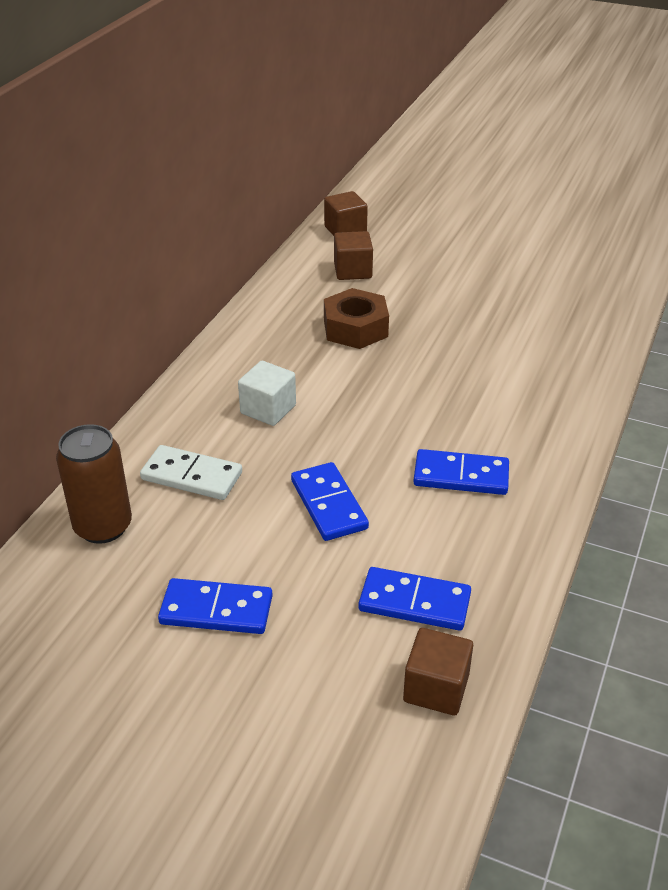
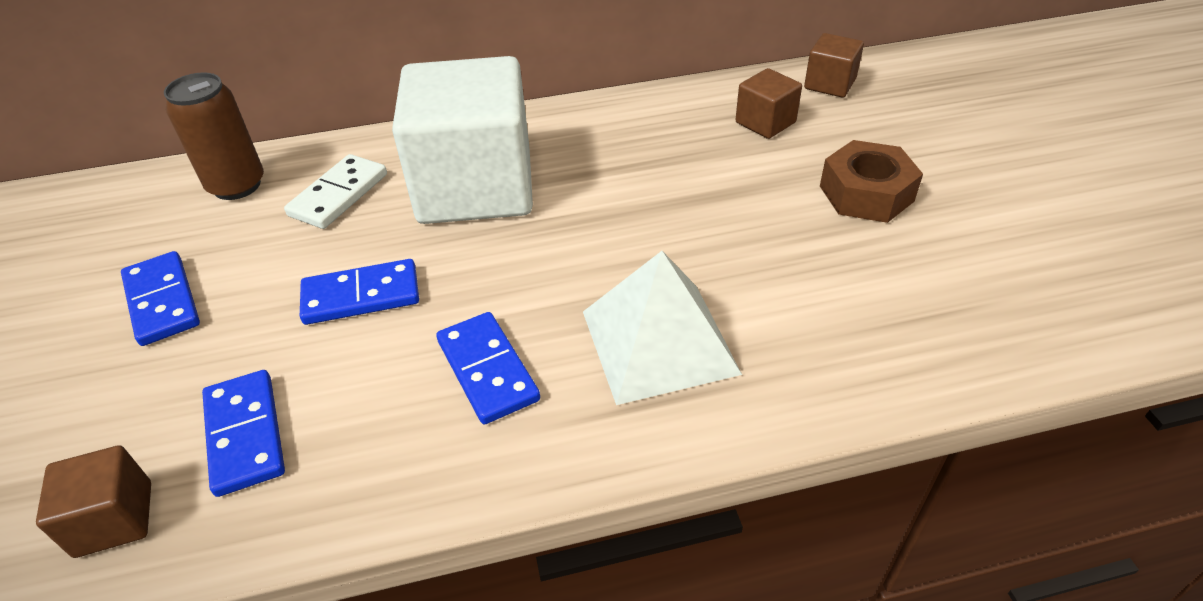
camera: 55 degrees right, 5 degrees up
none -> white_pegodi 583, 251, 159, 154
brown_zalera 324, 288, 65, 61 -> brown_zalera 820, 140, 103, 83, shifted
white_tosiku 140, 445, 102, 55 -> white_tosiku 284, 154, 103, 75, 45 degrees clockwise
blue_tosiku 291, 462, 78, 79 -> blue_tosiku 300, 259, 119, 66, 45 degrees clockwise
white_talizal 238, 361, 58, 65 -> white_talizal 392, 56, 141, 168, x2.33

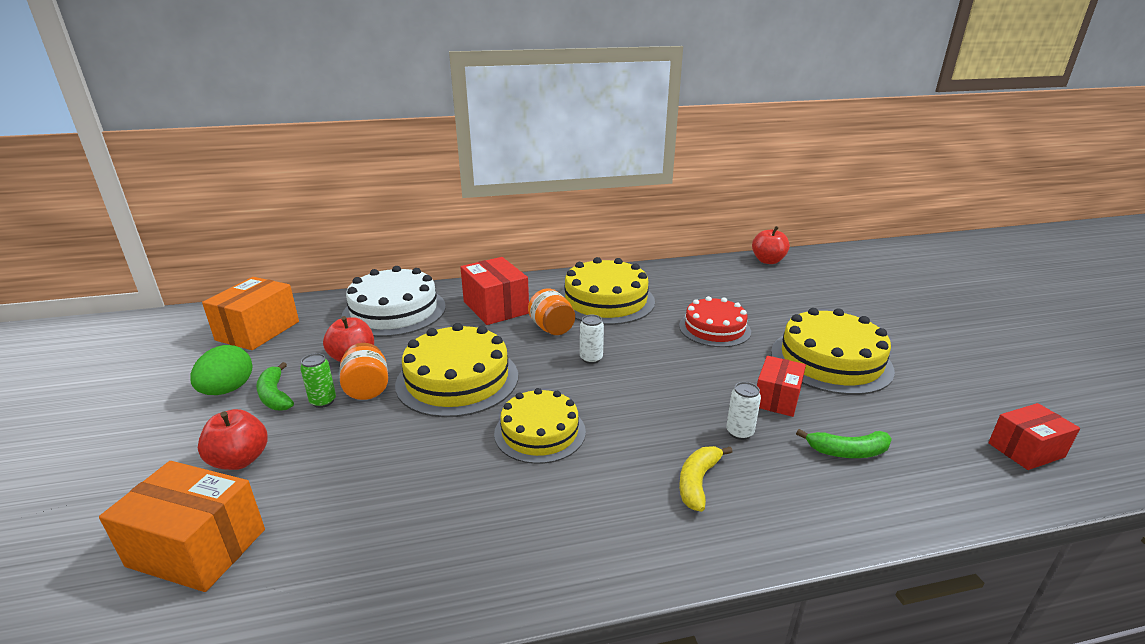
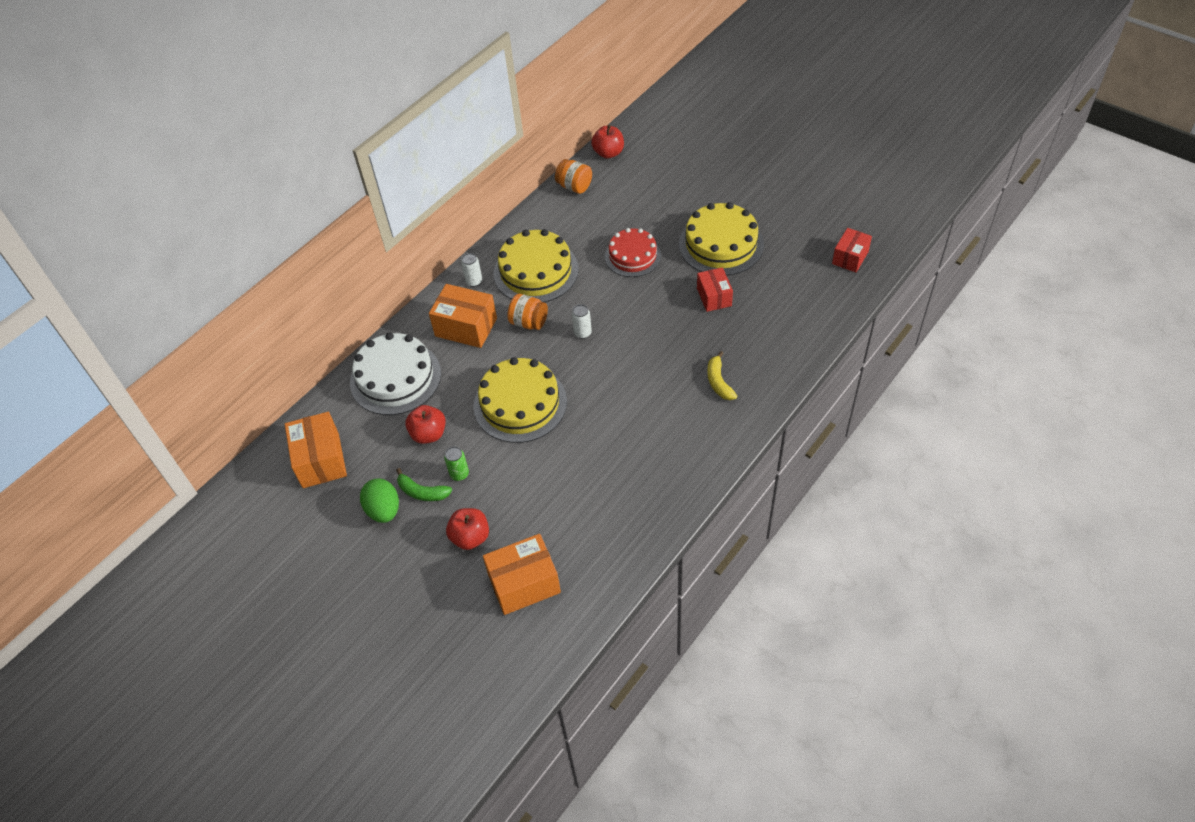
camera: 35 degrees left, 25 degrees up
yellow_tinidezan 494, 388, 92, 76 -> none
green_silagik 796, 429, 96, 29 -> none
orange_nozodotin 340, 343, 48, 57 -> orange_nozodotin 555, 159, 37, 35, shifted
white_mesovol 726, 382, 35, 58 -> white_mesovol 461, 253, 21, 34, shifted
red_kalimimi 460, 257, 69, 68 -> orange_kalimimi 429, 284, 68, 64

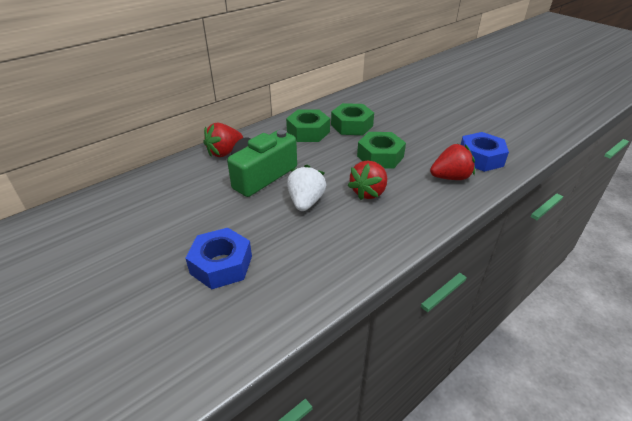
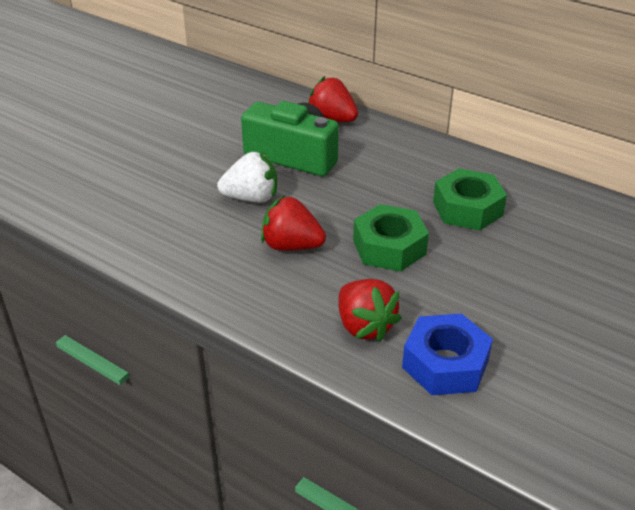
camera: 75 degrees right, 0 degrees up
blue_zalera 185, 228, 67, 61 -> none
green_zalera 286, 109, 44, 33 -> none

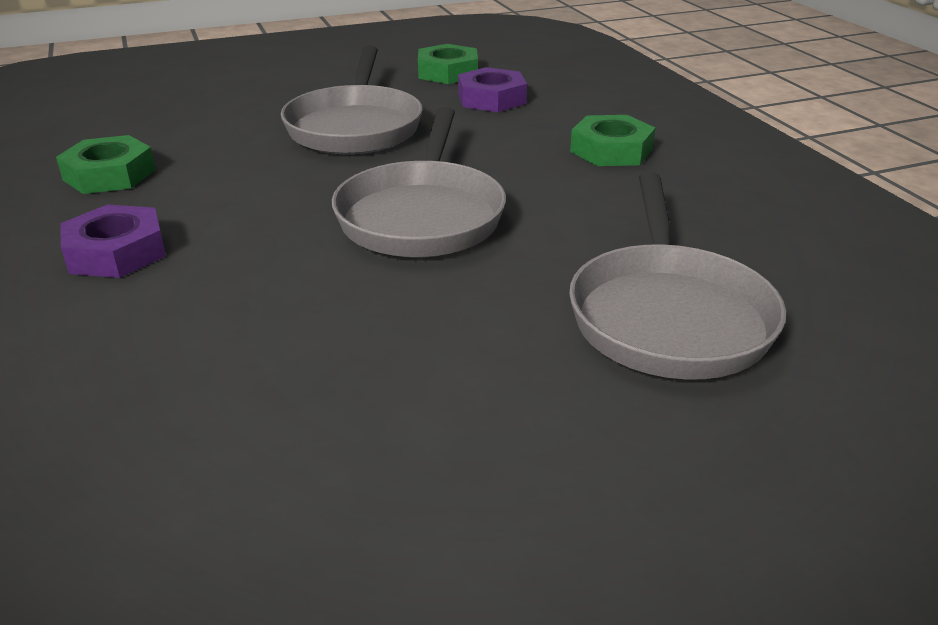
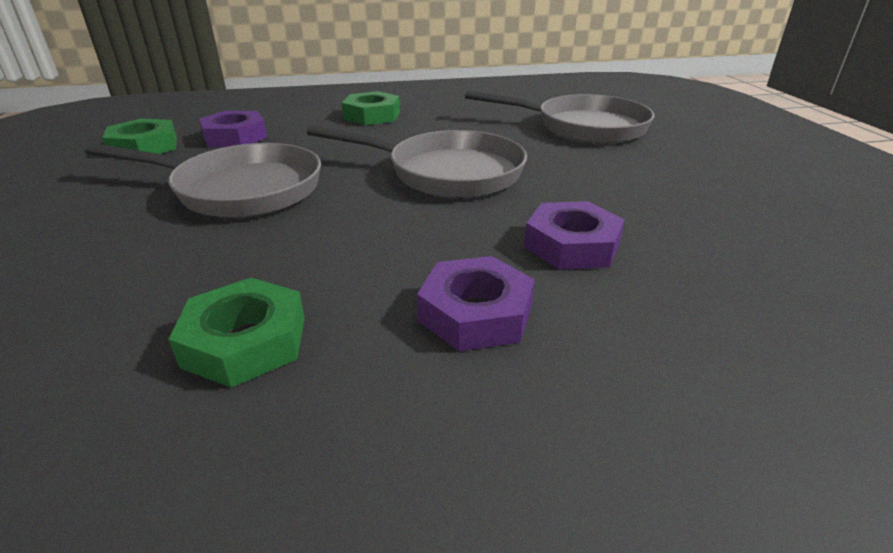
camera: 80 degrees left, 0 degrees up
none -> purple_zalera 524, 201, 101, 68

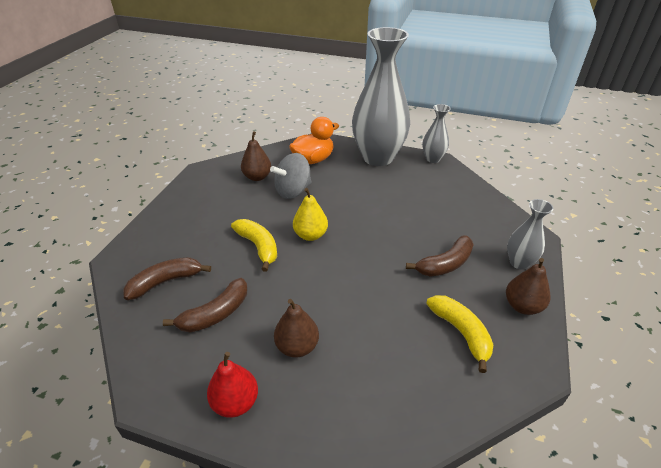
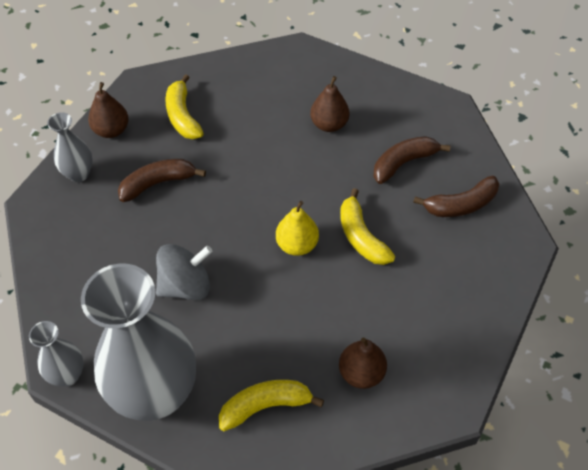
camera: 170 degrees left, 15 degrees up
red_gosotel 207, 352, 51, 66 -> none
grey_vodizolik 270, 153, 42, 46 -> grey_vodizolik 156, 244, 56, 56, shifted
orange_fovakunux 289, 117, 50, 47 -> yellow_silagik 219, 380, 105, 51

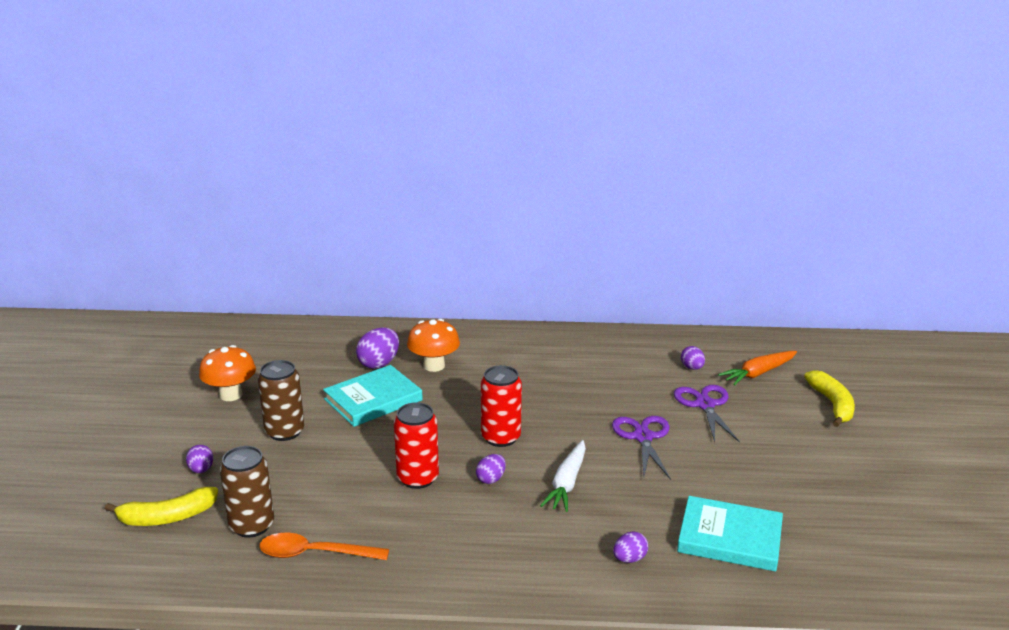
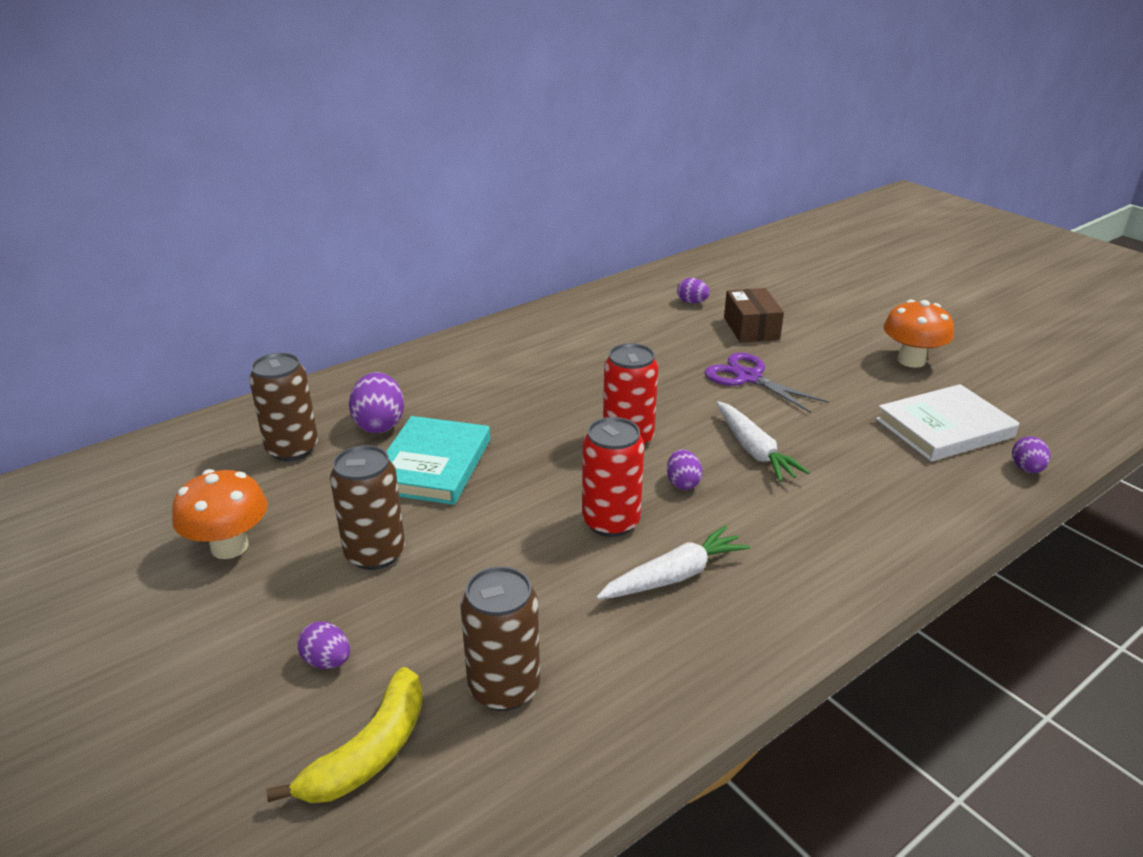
camera: 40 degrees left, 5 degrees up
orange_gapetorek 259, 533, 130, 27 -> none
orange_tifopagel 718, 351, 79, 35 -> none
yellow_silagik 804, 370, 51, 57 -> none
none -> brown_mesovol 249, 353, 69, 108
none -> white_tifopagel 596, 525, 154, 75
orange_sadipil 407, 319, 53, 53 -> orange_sadipil 884, 300, 70, 68, shifted
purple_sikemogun 613, 531, 35, 32 -> purple_sikemogun 1012, 436, 39, 37, shifted
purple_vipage 674, 385, 66, 58 -> brown_kalimimi 724, 288, 60, 55
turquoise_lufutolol 677, 496, 106, 75 -> white_lufutolol 876, 384, 143, 77

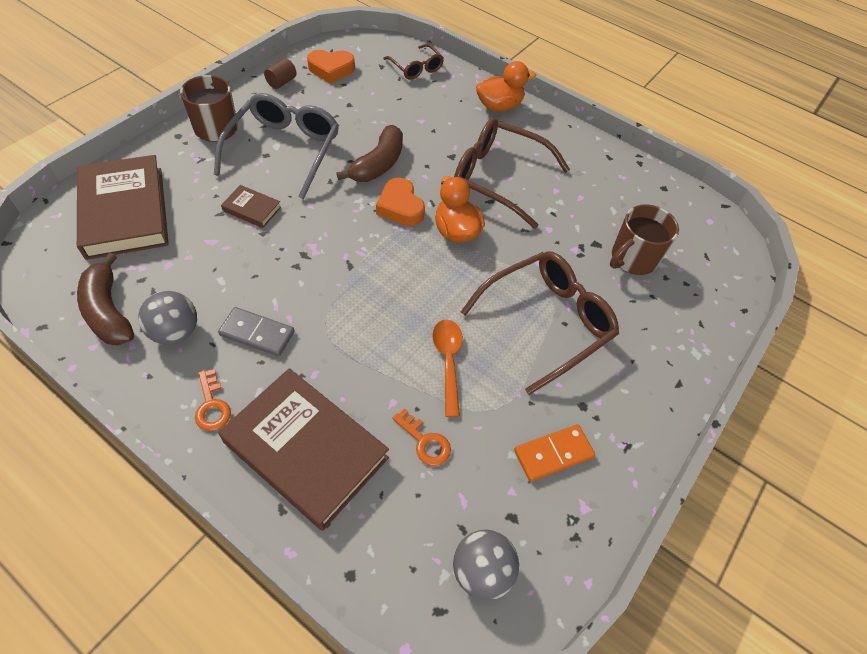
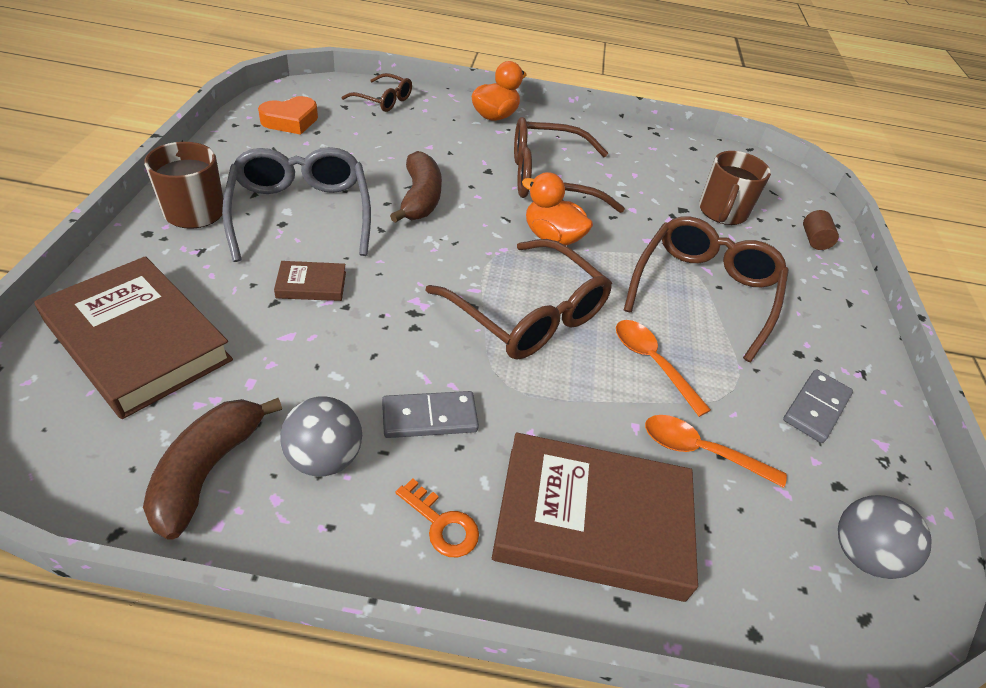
camera: 30 degrees left, 10 degrees down
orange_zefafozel 376, 178, 49, 48 -> none
none -> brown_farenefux 425, 239, 187, 120
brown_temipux 264, 58, 33, 31 -> brown_temipux 803, 210, 36, 40, shifted
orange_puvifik 392, 408, 59, 58 -> orange_gapetorek 645, 415, 142, 73
orange_tosiku 514, 424, 81, 58 -> grey_tosiku 783, 369, 70, 74
brown_silagik 77, 253, 57, 92 -> brown_silagik 143, 398, 139, 142, 75 degrees clockwise

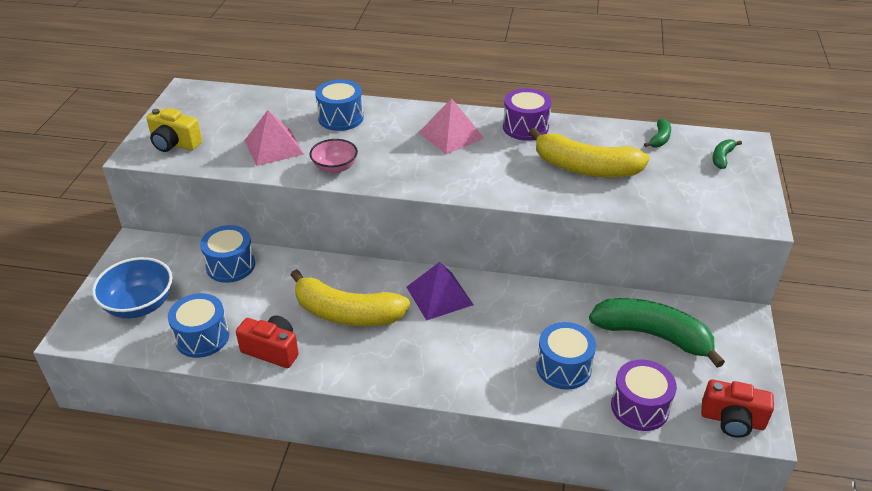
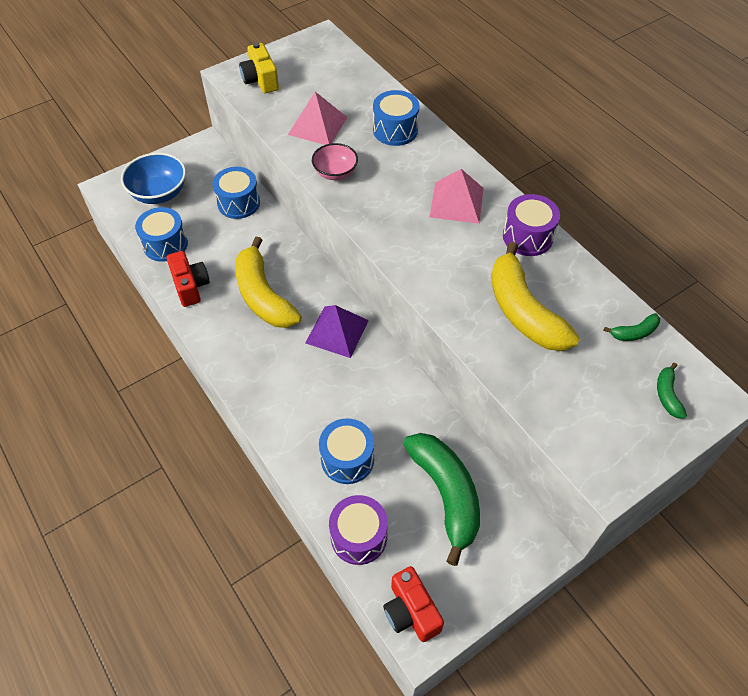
camera: 45 degrees right, 15 degrees up
green_silagik 713, 139, 29, 30 -> green_silagik 657, 363, 30, 56, 75 degrees counterclockwise

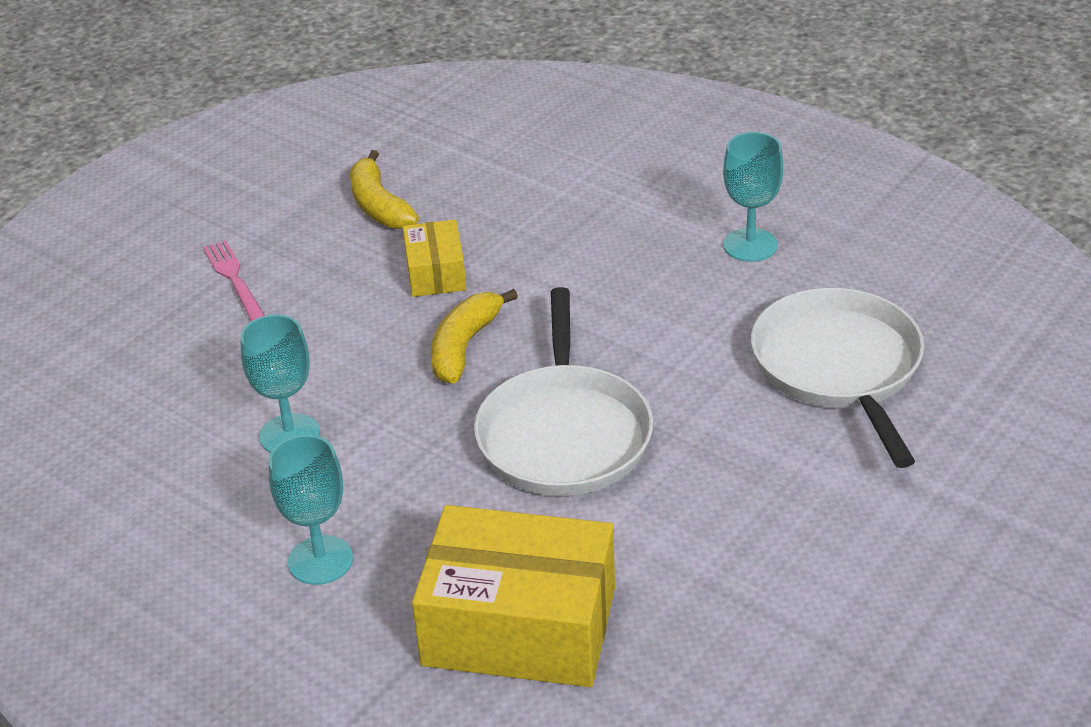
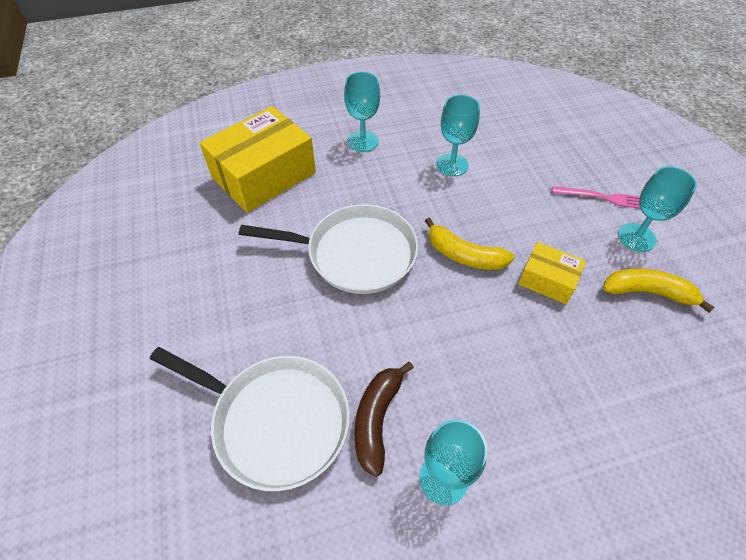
camera: 125 degrees right, 15 degrees up
none -> brown_silagik 354, 362, 60, 115
none -> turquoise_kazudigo 618, 166, 79, 86
yellow_silagik 431, 289, 87, 95 -> yellow_silagik 425, 218, 89, 52, 150 degrees clockwise
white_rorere 474, 287, 179, 209 -> white_rorere 239, 204, 179, 90, 150 degrees clockwise

